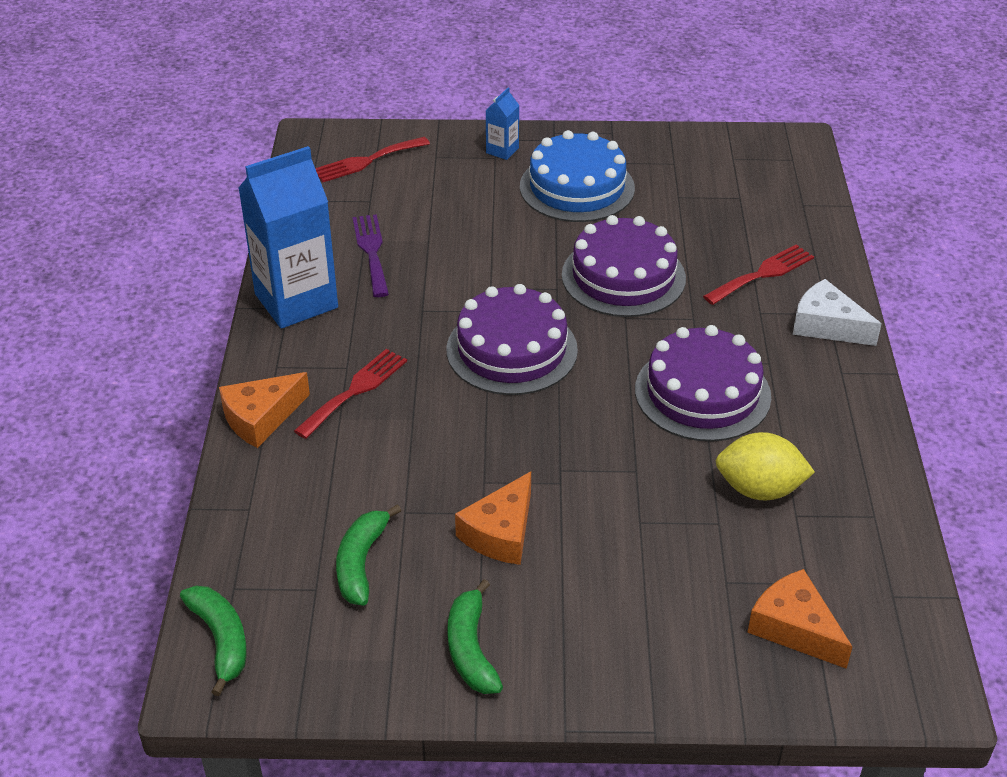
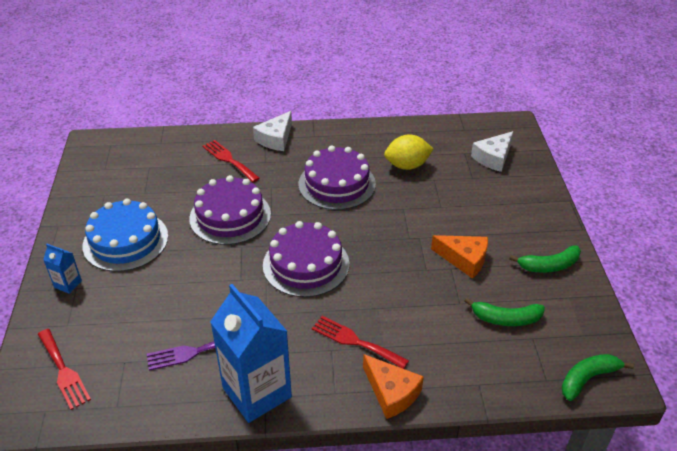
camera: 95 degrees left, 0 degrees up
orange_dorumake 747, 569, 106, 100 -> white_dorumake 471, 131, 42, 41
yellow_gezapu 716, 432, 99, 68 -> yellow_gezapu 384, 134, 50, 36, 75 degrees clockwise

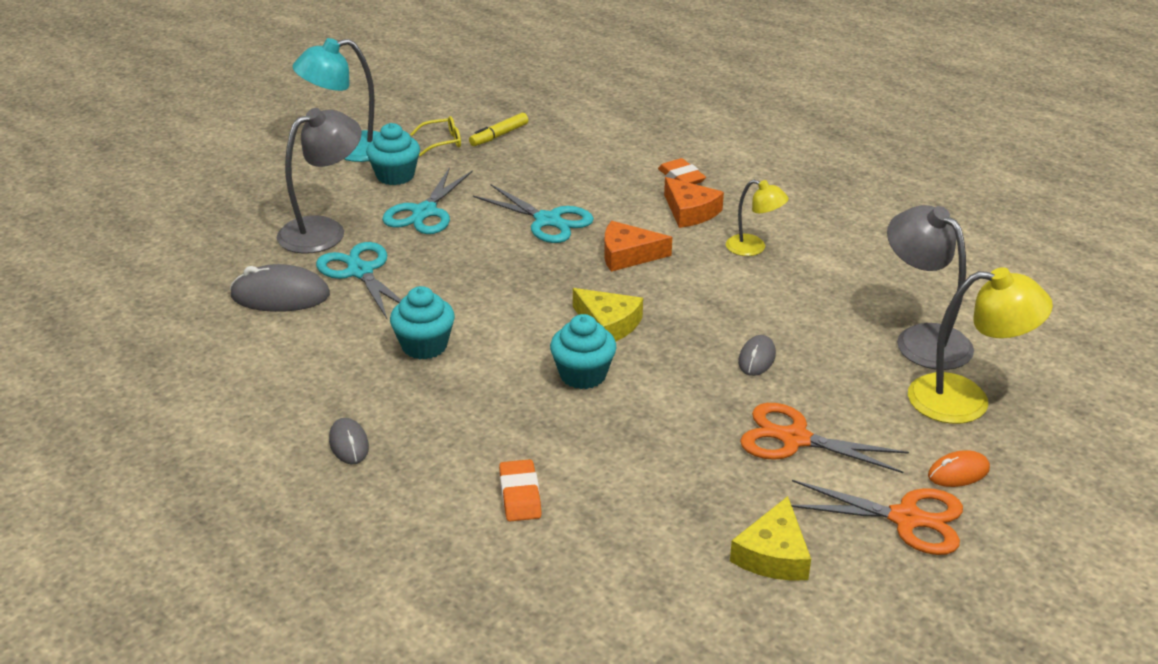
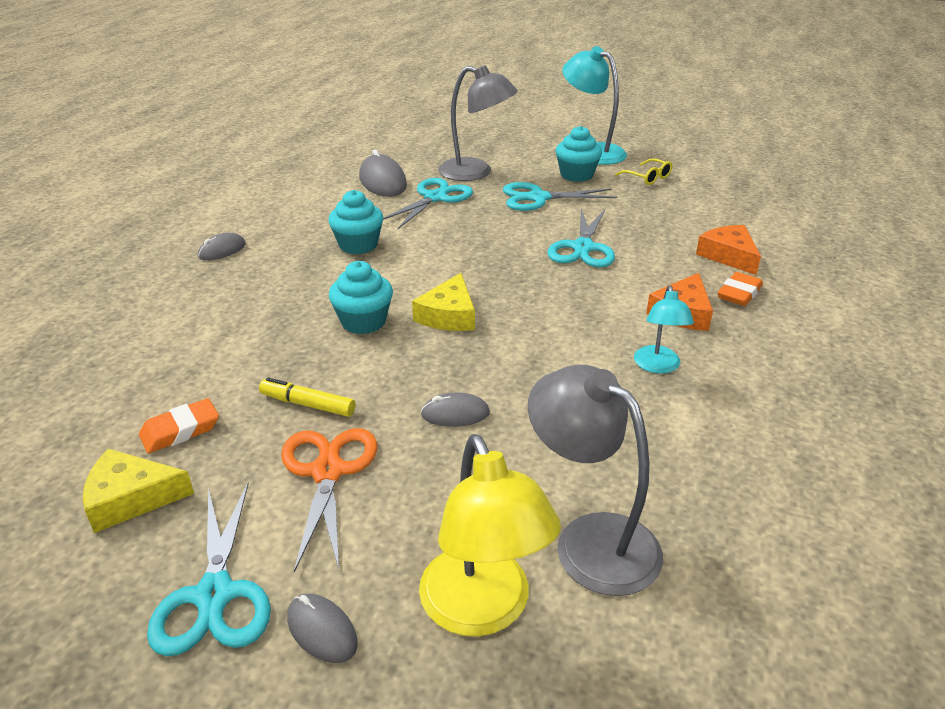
camera: 65 degrees right, 0 degrees up
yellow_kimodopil 469, 113, 59, 33 -> yellow_kimodopil 259, 377, 97, 40, shifted
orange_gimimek 499, 459, 43, 62 -> orange_gimimek 139, 398, 80, 55, shifted
orange_dorumake 604, 221, 68, 51 -> orange_dorumake 696, 225, 65, 50, shifted
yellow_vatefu 726, 180, 63, 76 -> turquoise_vatefu 634, 285, 60, 89
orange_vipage 791, 480, 172, 75 -> turquoise_vipage 147, 482, 124, 174
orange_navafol 928, 450, 62, 37 -> grey_navafol 287, 594, 71, 69
grey_vatefu 887, 205, 87, 165 -> grey_vatefu 528, 365, 135, 231, 75 degrees counterclockwise

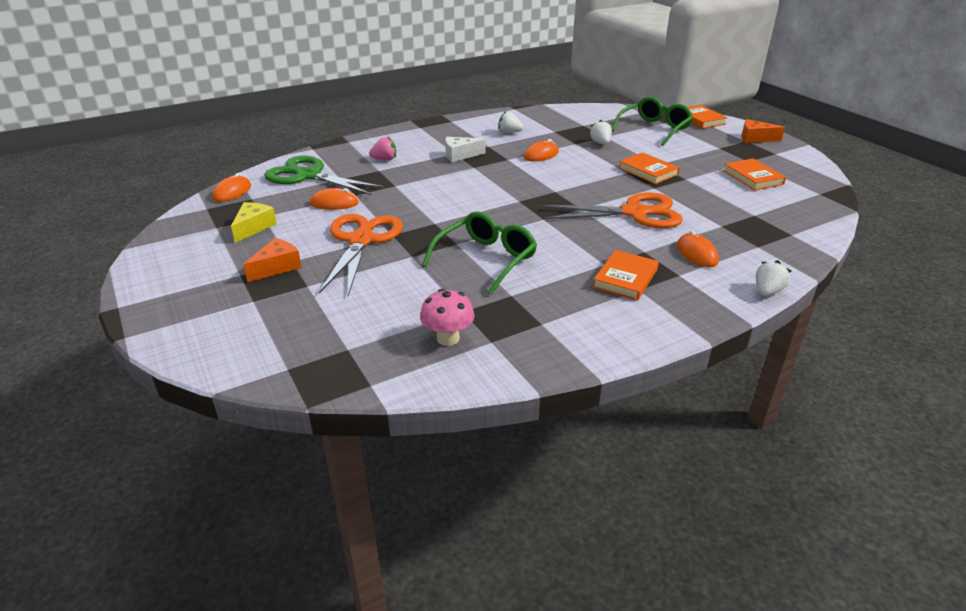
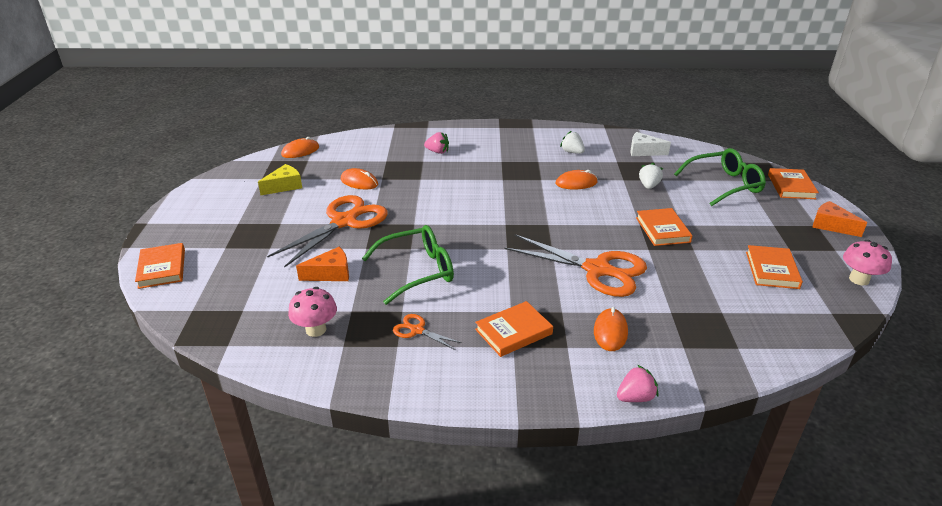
camera: 30 degrees right, 0 degrees up
green_vipage 264, 155, 121, 40 -> none
none -> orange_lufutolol 135, 243, 50, 46
none -> orange_vipage 393, 314, 69, 36
none -> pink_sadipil 843, 240, 49, 46
orange_dorumake 243, 238, 59, 44 -> orange_dorumake 296, 247, 53, 34, shifted
white_dorumake 445, 137, 40, 25 -> white_dorumake 630, 132, 41, 24, shifted
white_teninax 756, 260, 36, 36 -> pink_teninax 617, 365, 41, 37

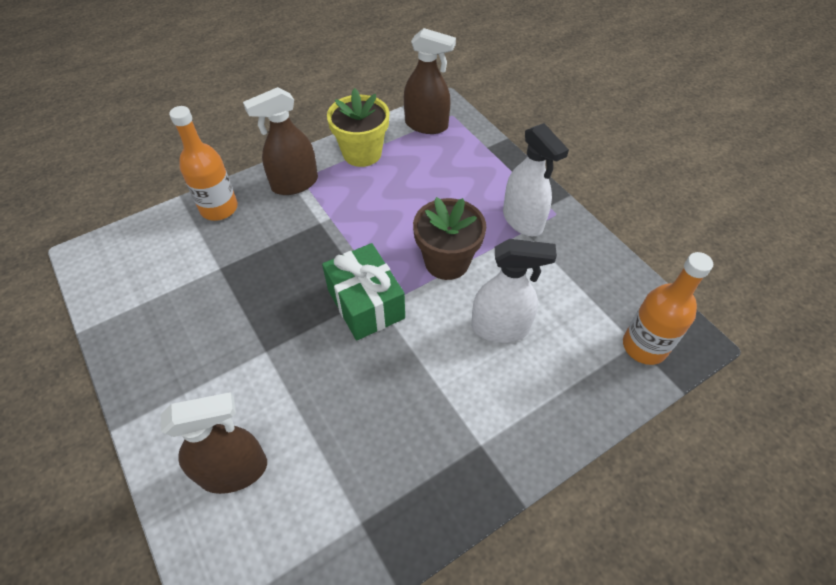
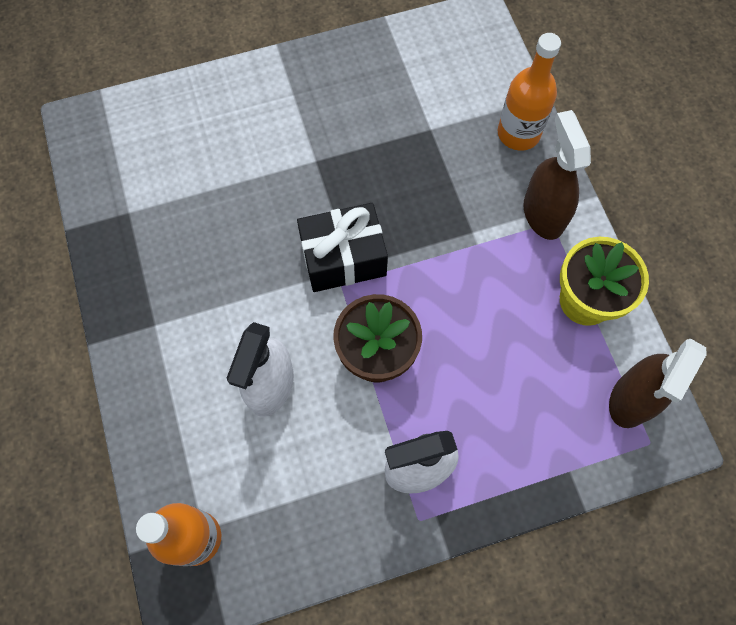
camera: 105 degrees right, 15 degrees up
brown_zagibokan 161, 392, 106, 102 -> none
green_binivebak 322, 243, 83, 97 -> black_binivebak 297, 203, 91, 89

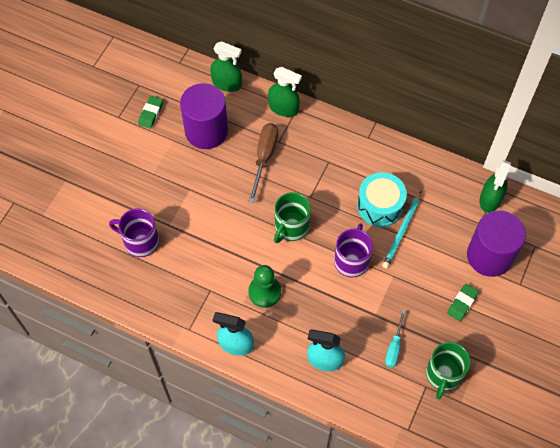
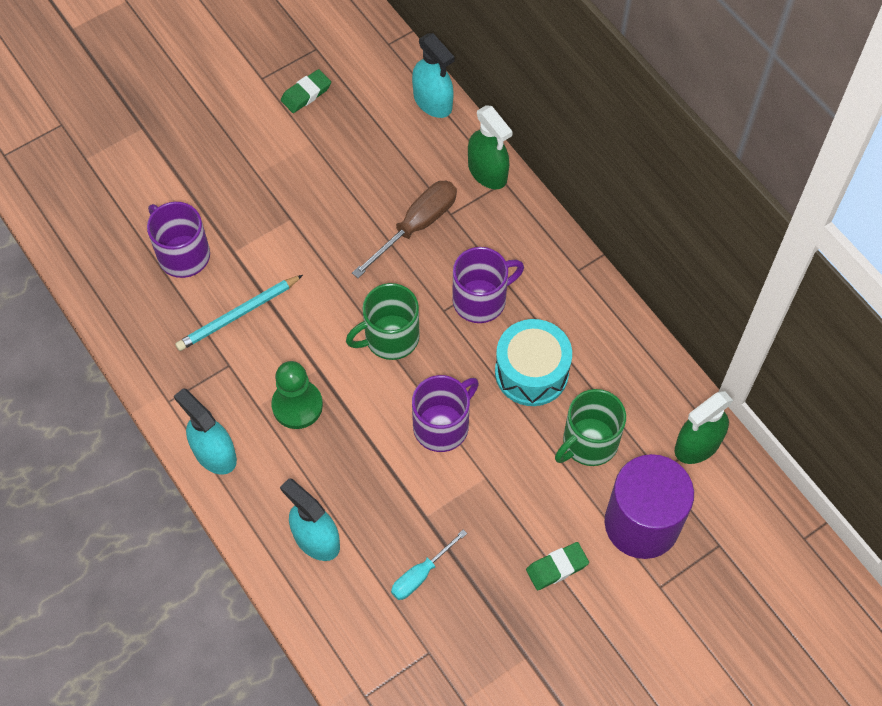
camera: 30 degrees right, 0 degrees up
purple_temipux 180, 83, 48, 66 -> none
none -> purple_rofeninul 452, 247, 72, 76
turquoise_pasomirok 382, 191, 39, 77 -> turquoise_pasomirok 175, 275, 128, 76, shifted
green_rofeninul 426, 342, 45, 57 -> green_rofeninul 555, 389, 71, 77, shifted
green_zagibokan 210, 41, 32, 51 -> turquoise_zagibokan 412, 33, 42, 85

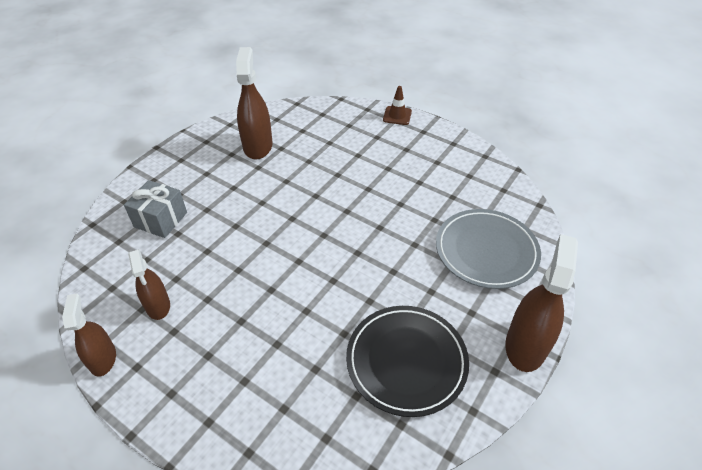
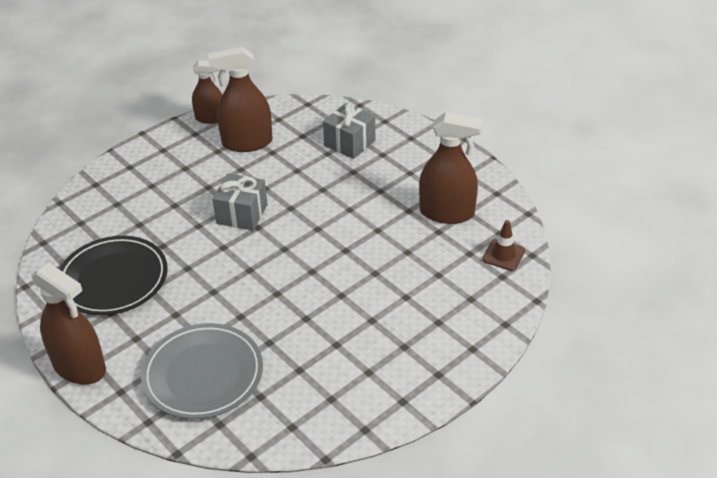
camera: 105 degrees right, 5 degrees down
none -> grey_binivebak 213, 173, 54, 58
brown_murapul 383, 86, 29, 39 -> brown_murapul 482, 220, 43, 51, shifted
brown_zagibokan 128, 249, 42, 71 -> brown_zagibokan 208, 47, 64, 105, x1.60

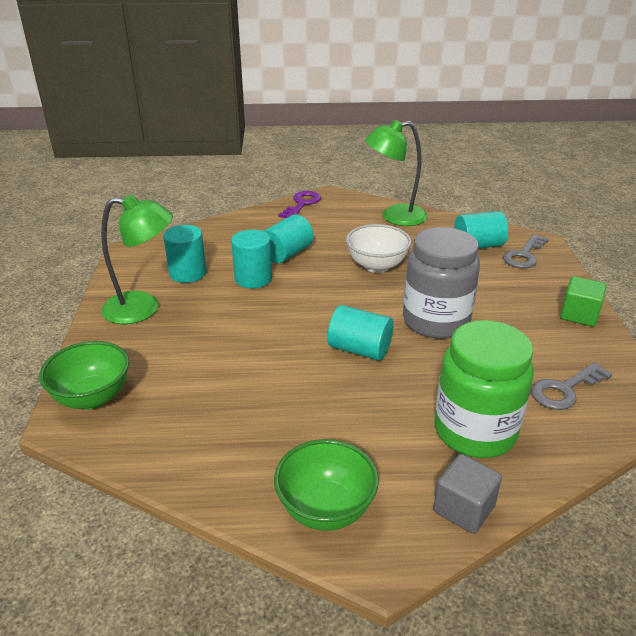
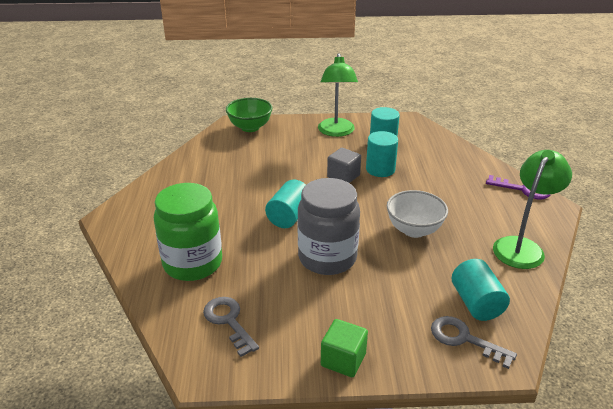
camera: 90 degrees right, 0 degrees up
turquoise_temipux 263, 215, 51, 49 -> none
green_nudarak 274, 439, 105, 92 -> none
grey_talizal 433, 454, 69, 80 -> grey_talizal 327, 148, 34, 35, shifted
green_vatefu 365, 120, 63, 106 -> green_vatefu 493, 150, 79, 119, 45 degrees clockwise

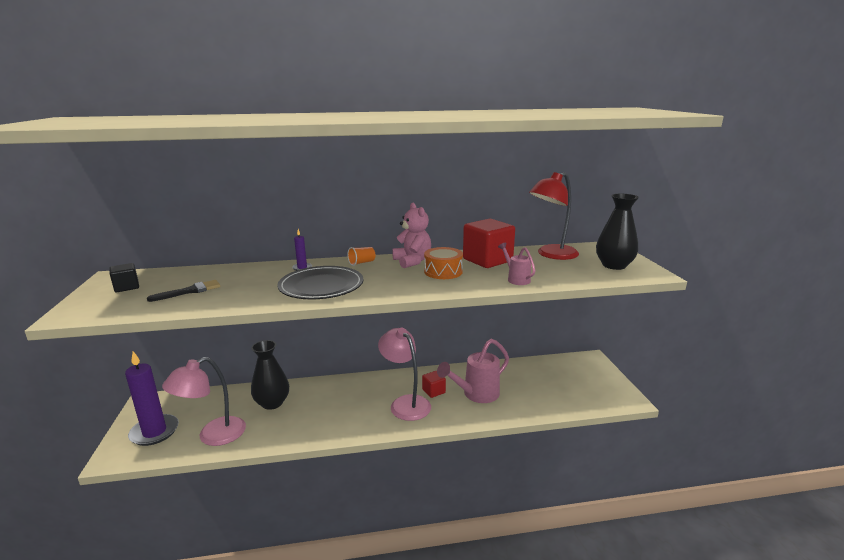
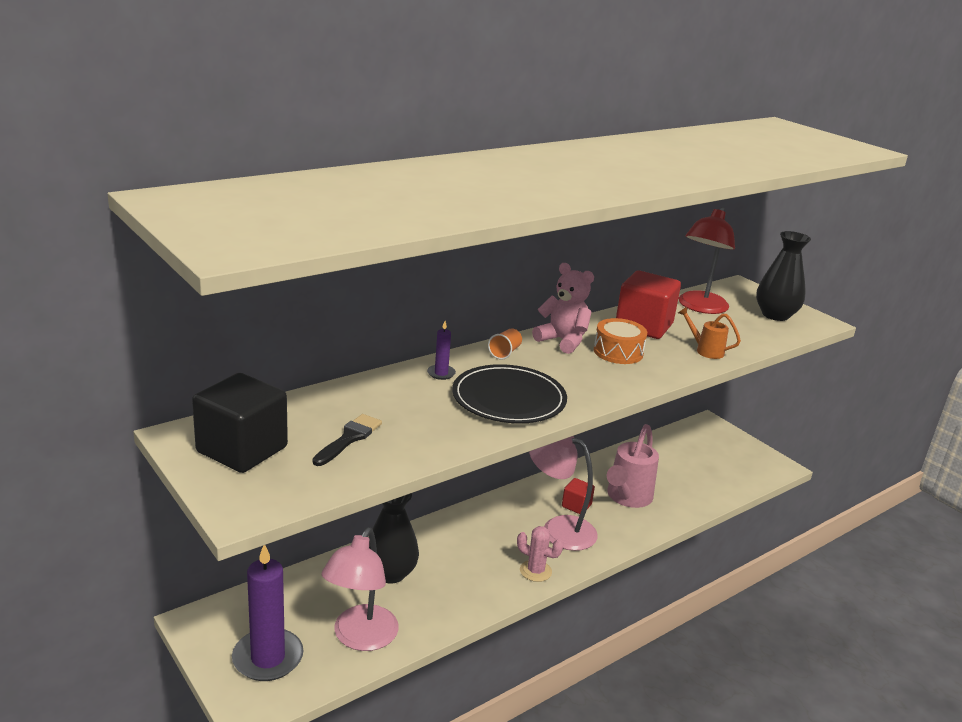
camera: 30 degrees left, 5 degrees up
none -> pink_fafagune 517, 526, 46, 56
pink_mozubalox 498, 243, 37, 42 -> orange_mozubalox 678, 307, 63, 52
black_talizal 110, 263, 29, 29 -> black_talizal 192, 373, 96, 100, x1.96

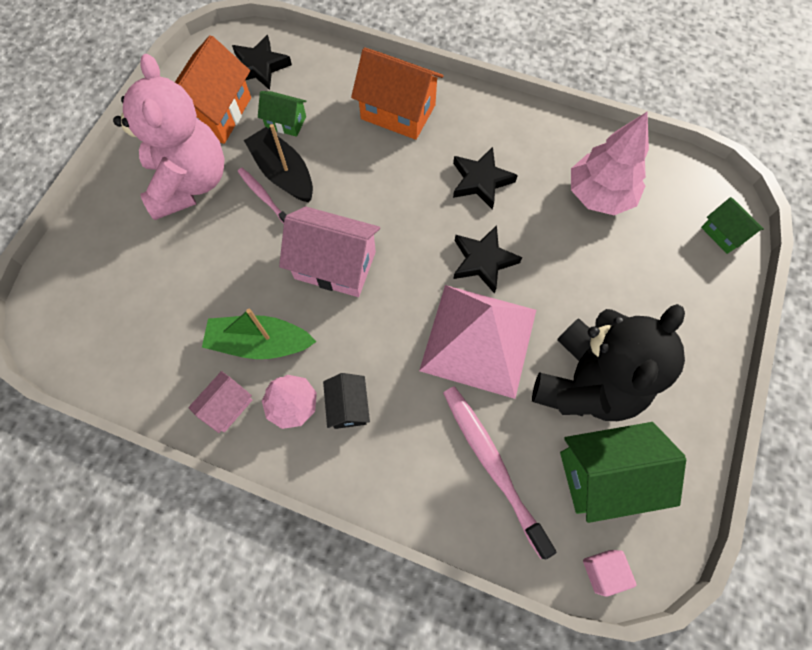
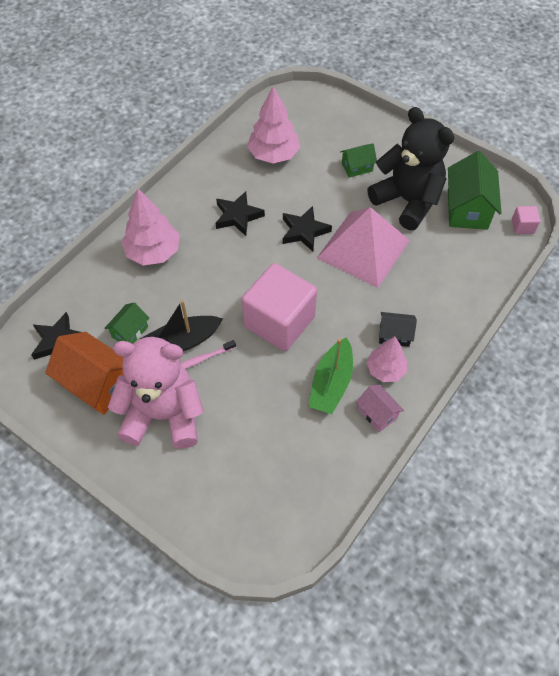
camera: 75 degrees left, 10 degrees down
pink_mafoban 443, 386, 114, 173 -> none
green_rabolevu 701, 197, 63, 57 -> green_rabolevu 340, 143, 37, 35, shifted
pink_rabolevu 279, 207, 101, 90 -> pink_talizal 242, 263, 75, 88
orange_rabolevu 351, 47, 93, 93 -> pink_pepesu 122, 189, 58, 76

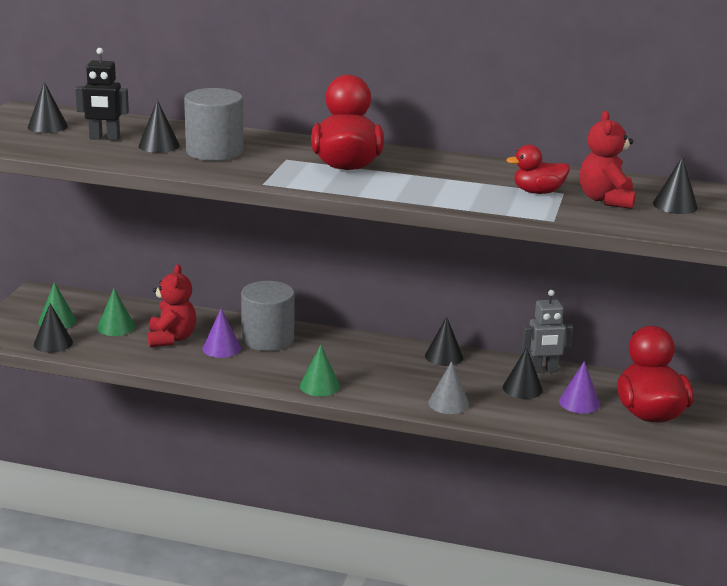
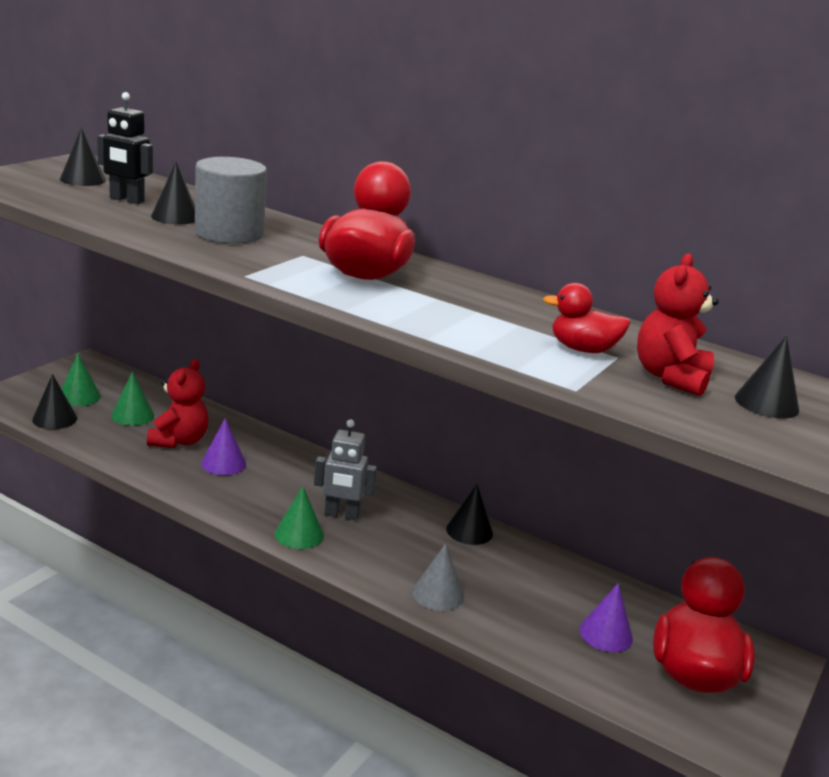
camera: 15 degrees right, 0 degrees up
grey_temipux 241, 281, 54, 70 -> none
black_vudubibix 503, 347, 40, 52 -> none
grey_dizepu 521, 290, 52, 83 -> grey_dizepu 314, 419, 63, 102, shifted

